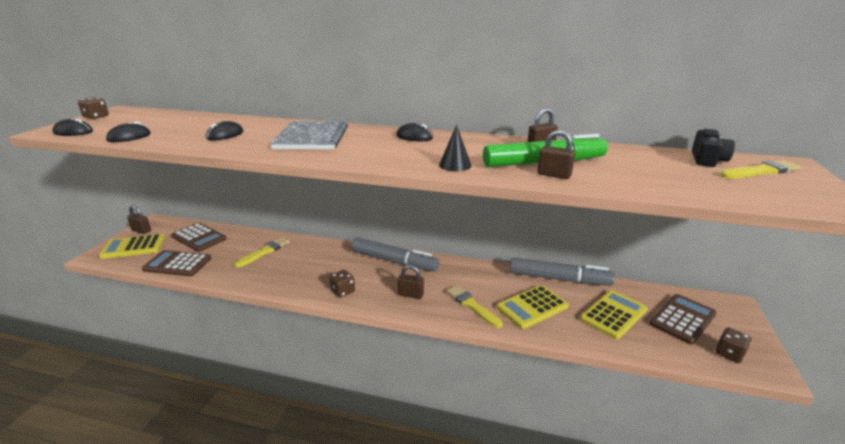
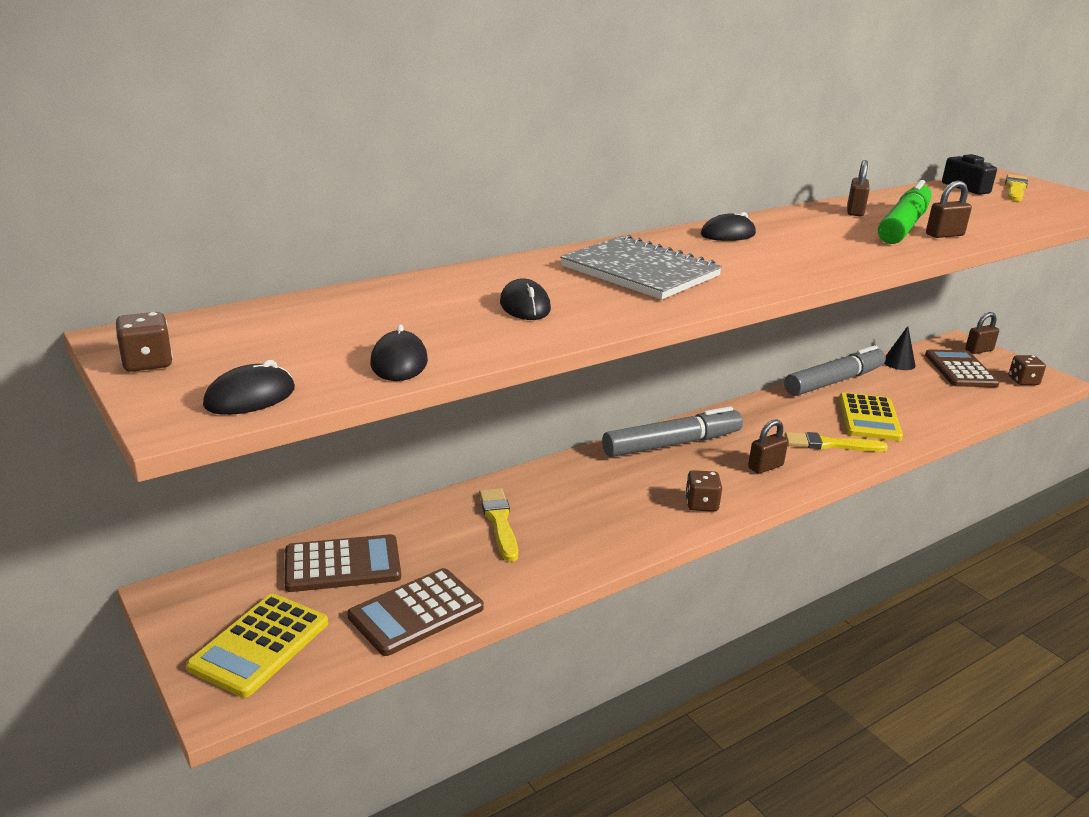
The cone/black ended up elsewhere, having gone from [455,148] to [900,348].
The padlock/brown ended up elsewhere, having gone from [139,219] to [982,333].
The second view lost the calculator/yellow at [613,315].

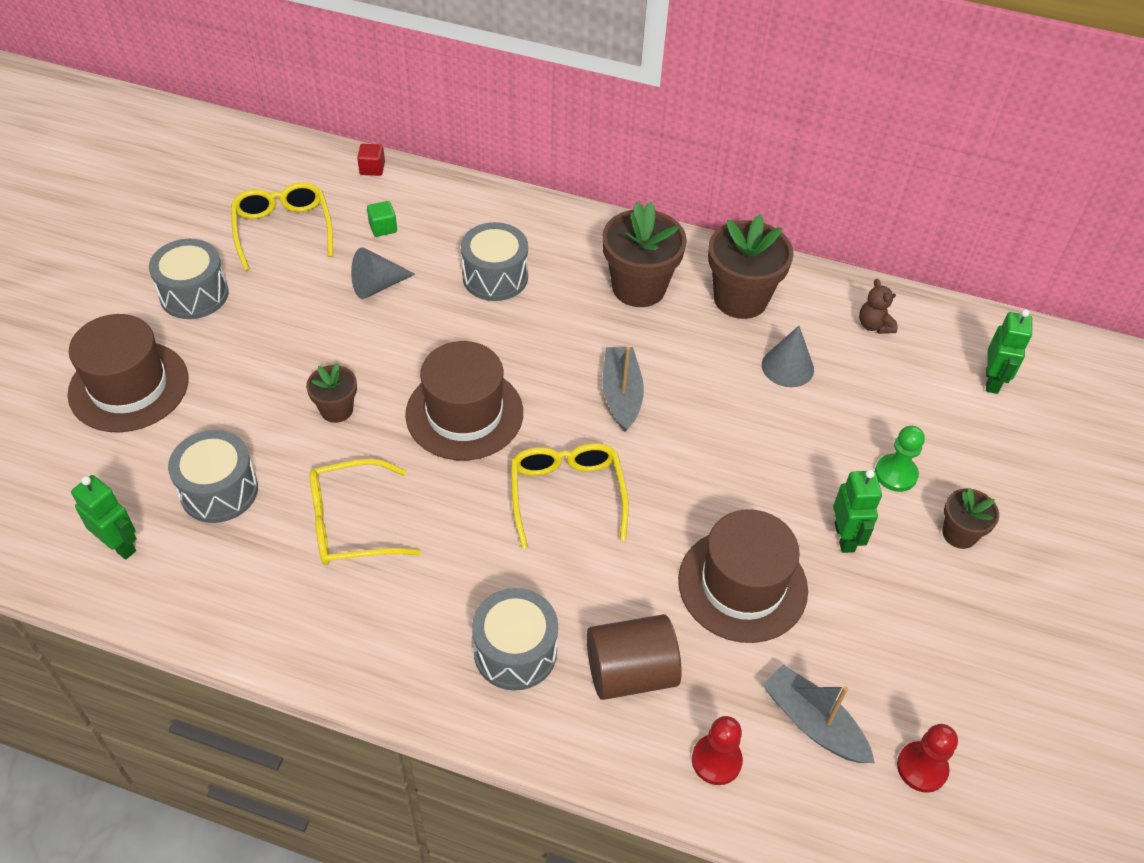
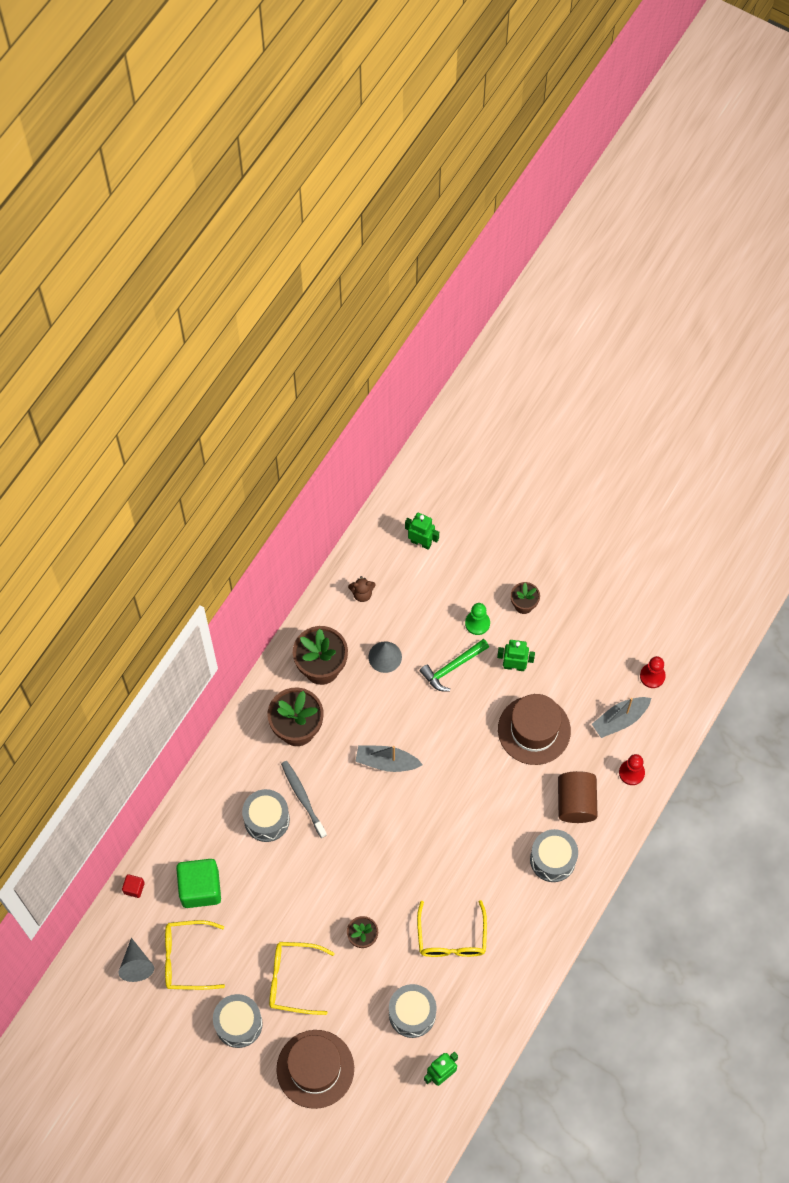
The cone/grey ended up elsewhere, having gone from [383,273] to [136,960].
The size of the cube/green at [382,219] changed by a factor of 2.22.
The glasses/yellow ended up elsewhere, having gone from [570,496] to [302,978].
The second view gained the toothbrush/grey at [304,799].
The second view gained the hammer/green at [454,665].
The second view lost the hat/brown at [464,400].

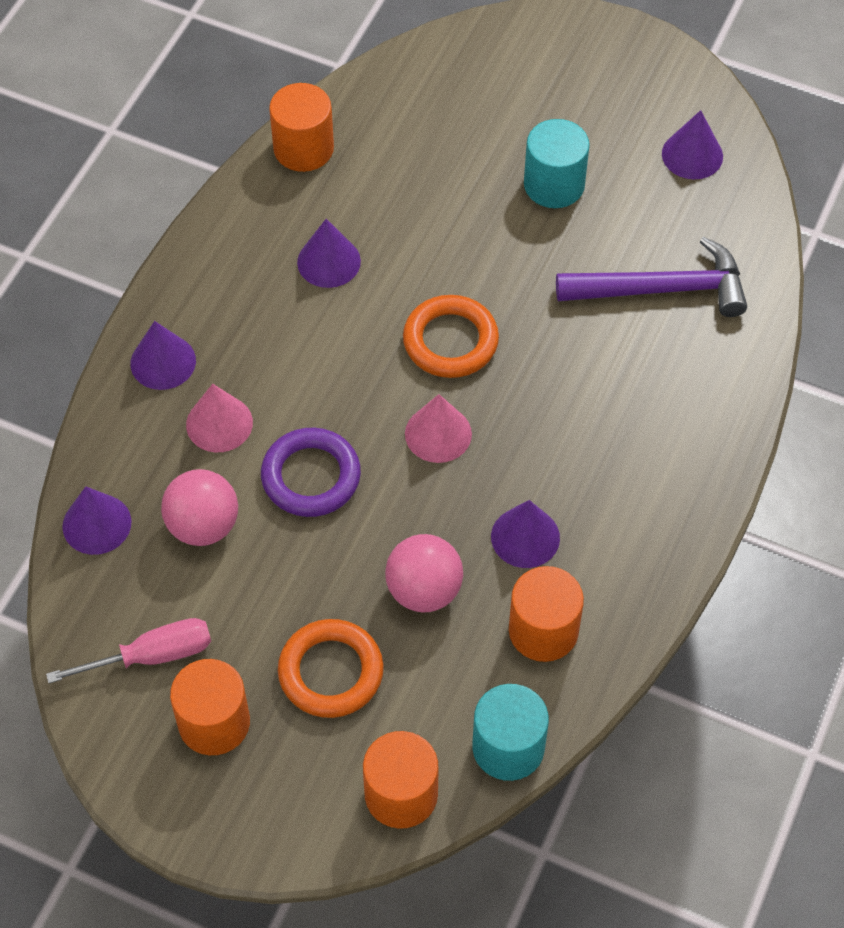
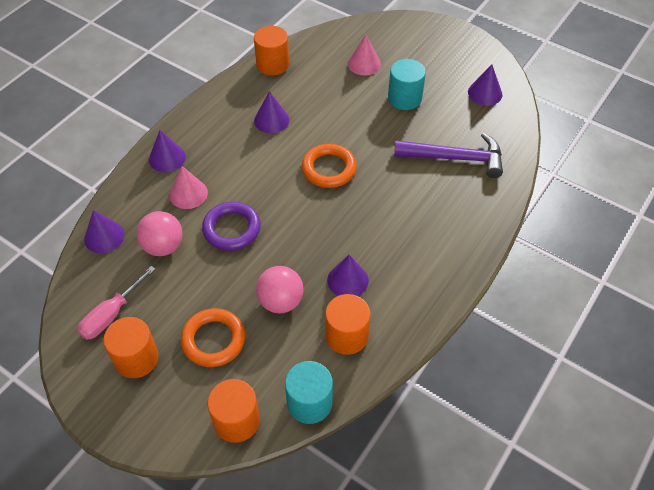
The screwdriver/pink at [128,650] ended up facing another way, 135 degrees clockwise from before.
The cone/pink ended up elsewhere, having gone from [438,428] to [364,55].

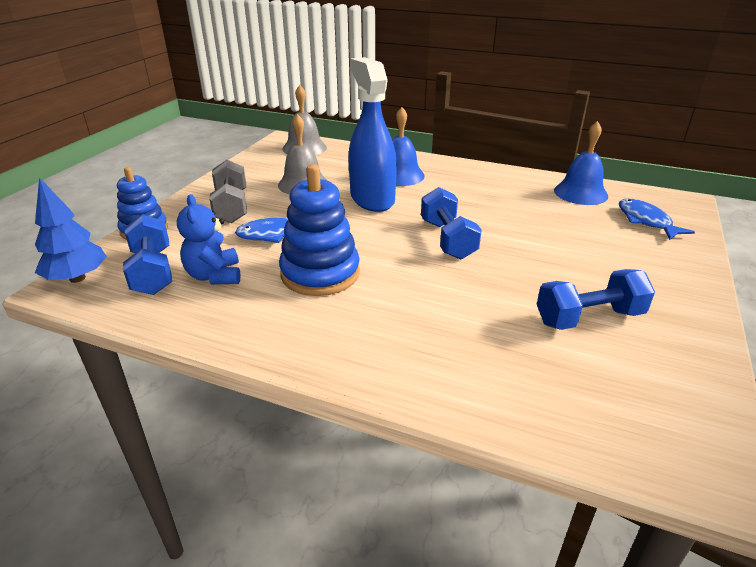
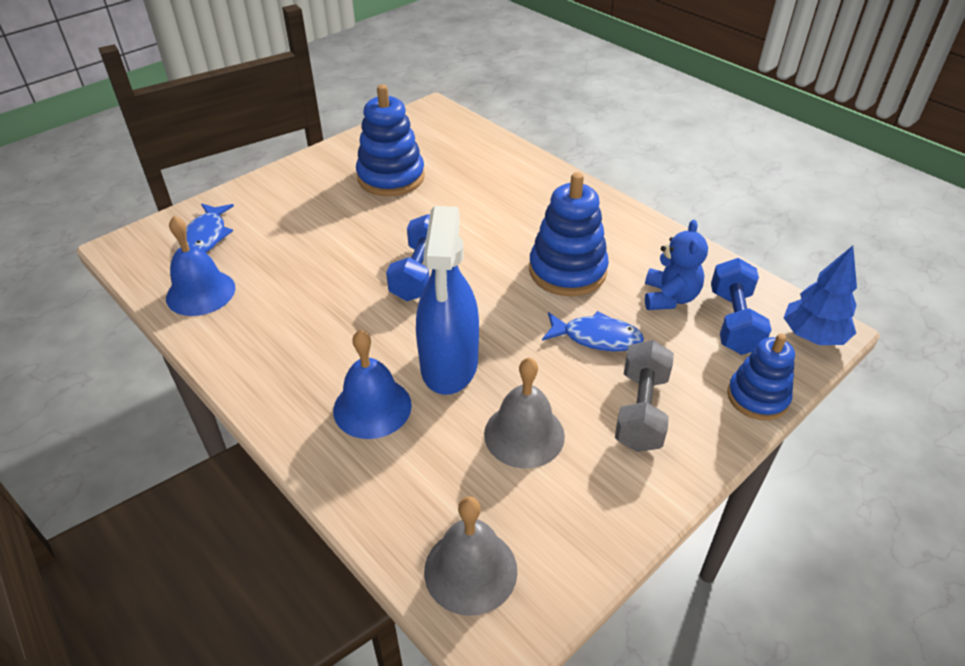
Where the dumbbell/blue stood at [596,299], the stacking toy/blue came to stand at [390,140].

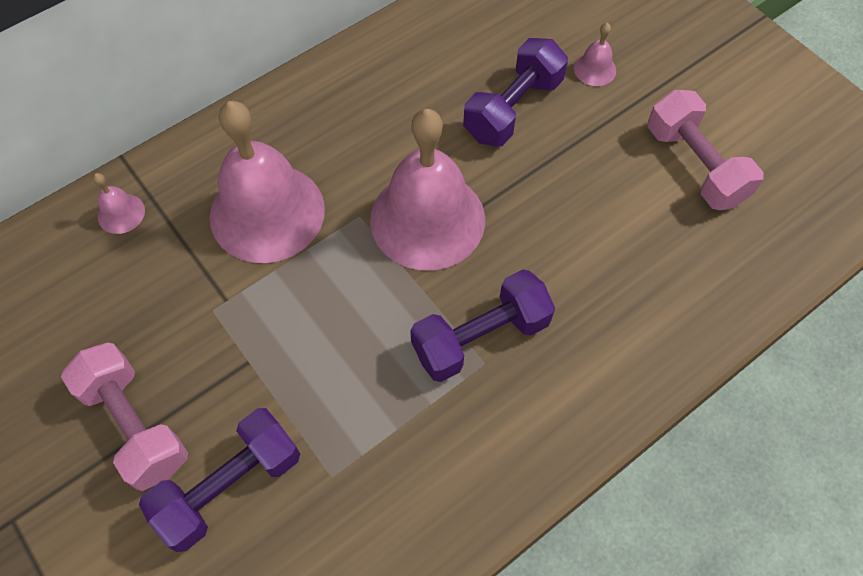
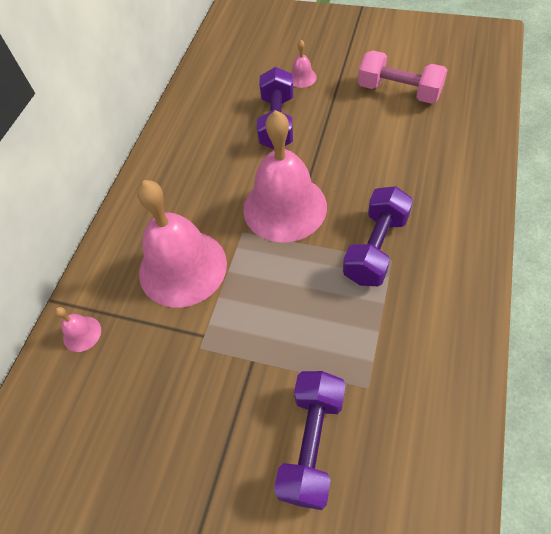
The second view lost the dumbbell/pink at [124,416].

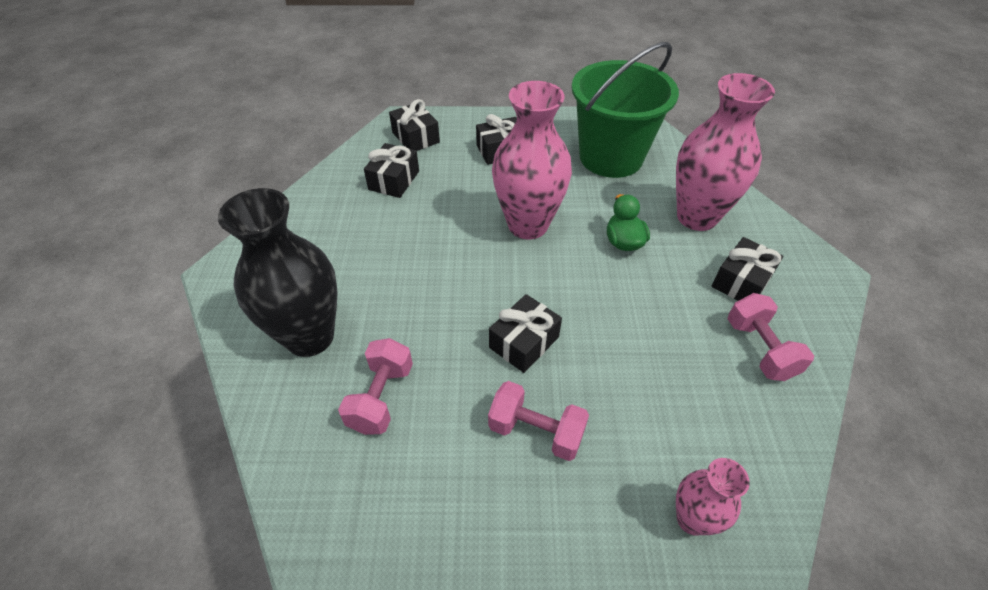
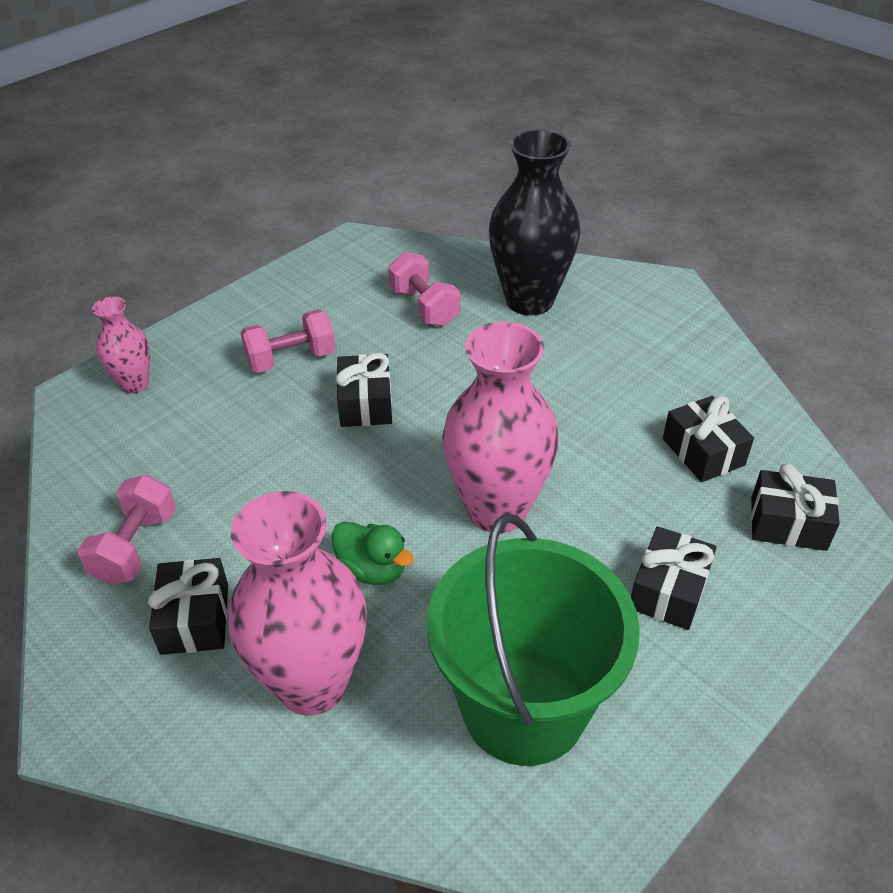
The dumbbell/pink at [770,337] ended up facing another way, 75 degrees clockwise from before.

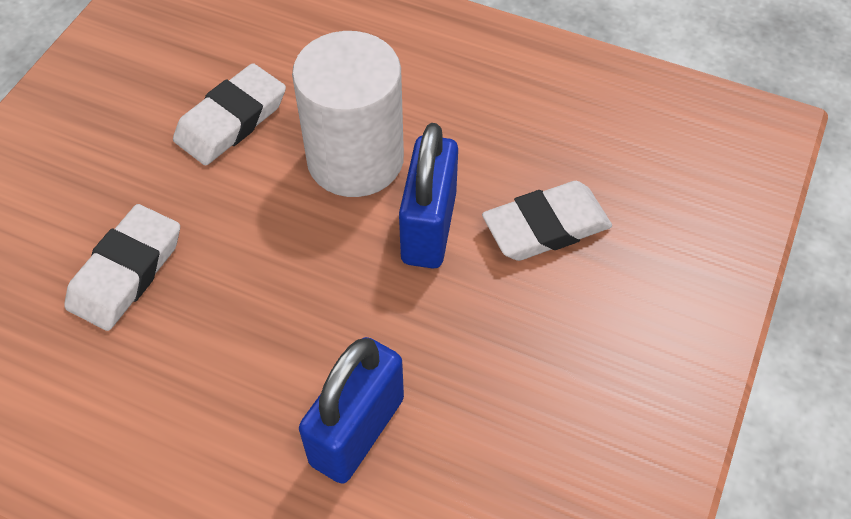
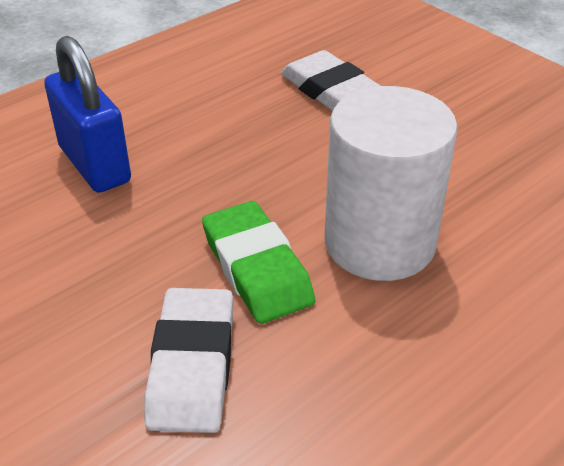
Where the padlock/blue stood at [428,195], the eraser/green came to stand at [258,262].
The second view lost the eraser/white at [229,114].

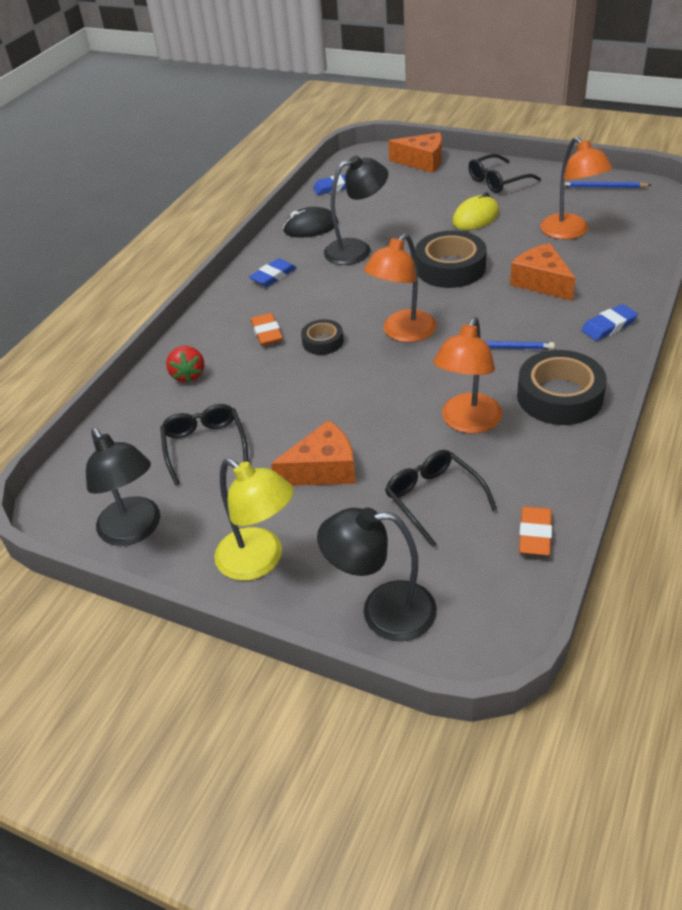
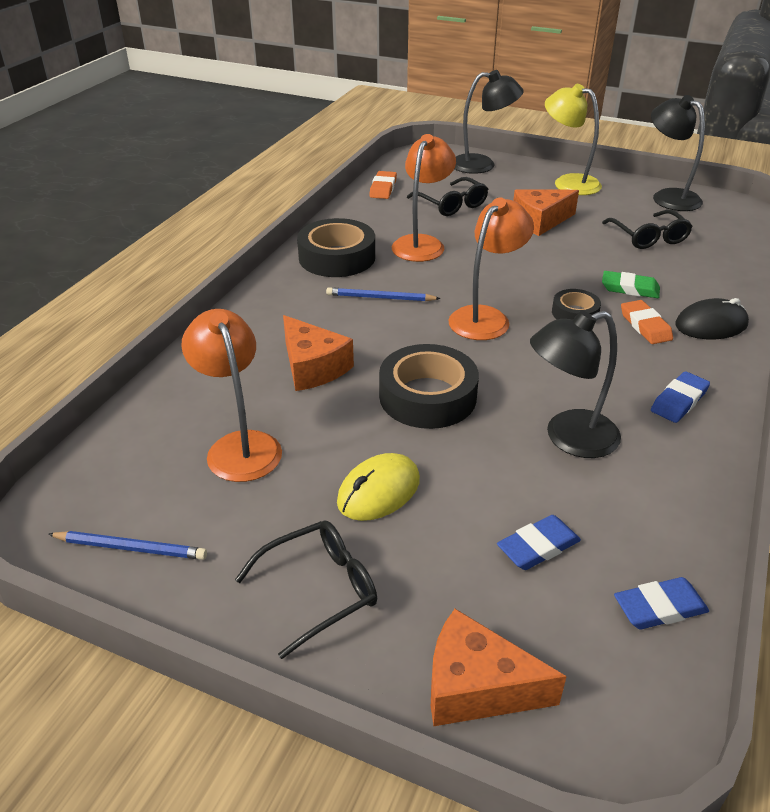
The eraser/blue ended up elsewhere, having gone from [609,322] to [539,542].
The second view gained the eraser/green at [631,284].
The mouse/black ended up elsewhere, having gone from [310,222] to [712,318].
The second view lost the strawberry/red at [185,364].

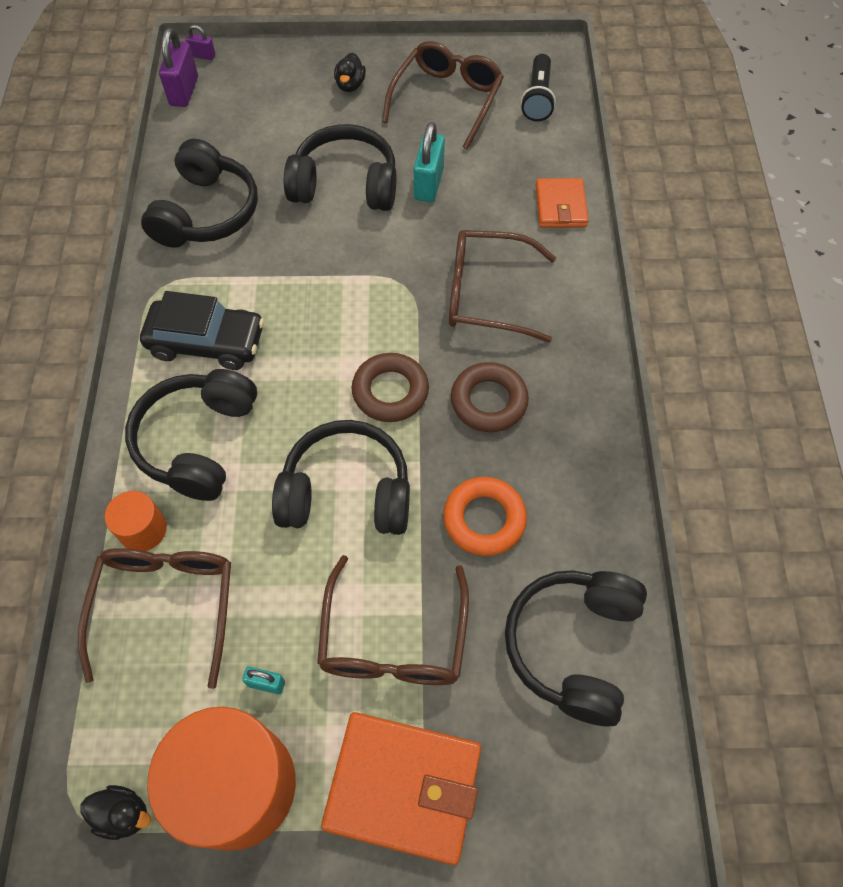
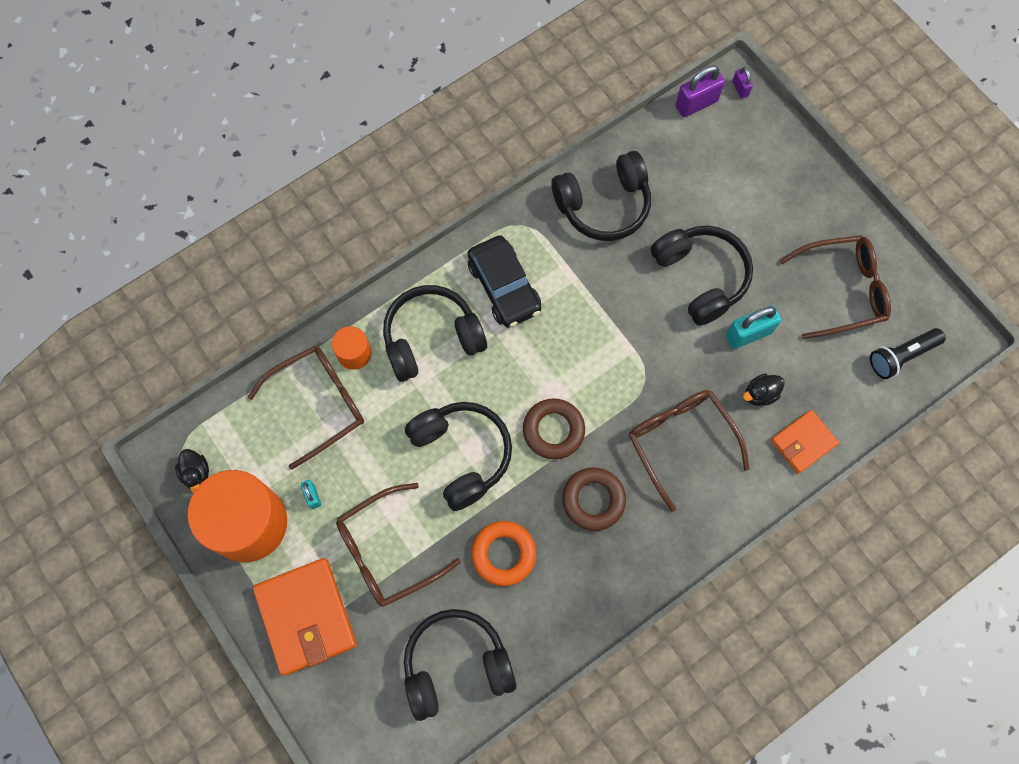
The duck/black ended up elsewhere, having gone from [350,72] to [764,389].

